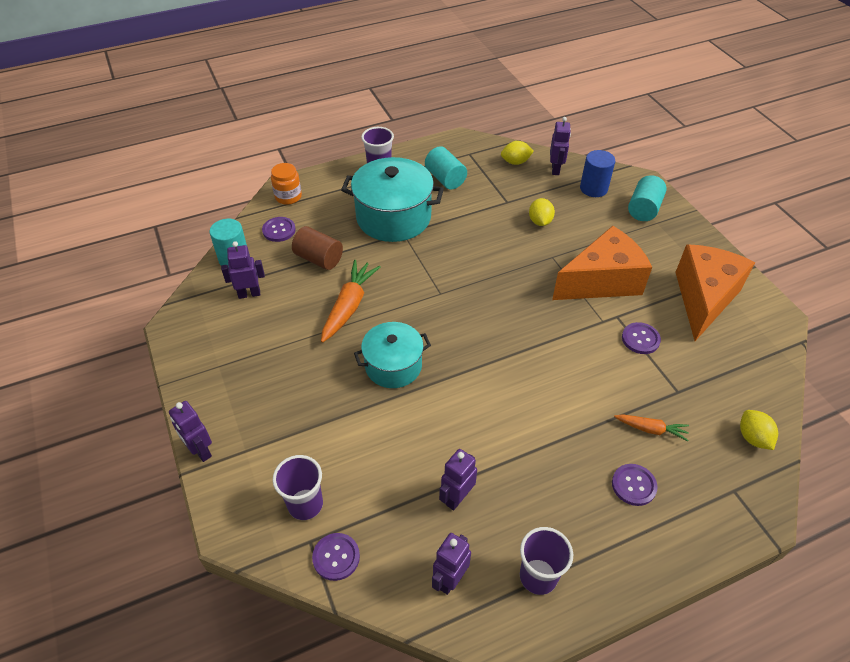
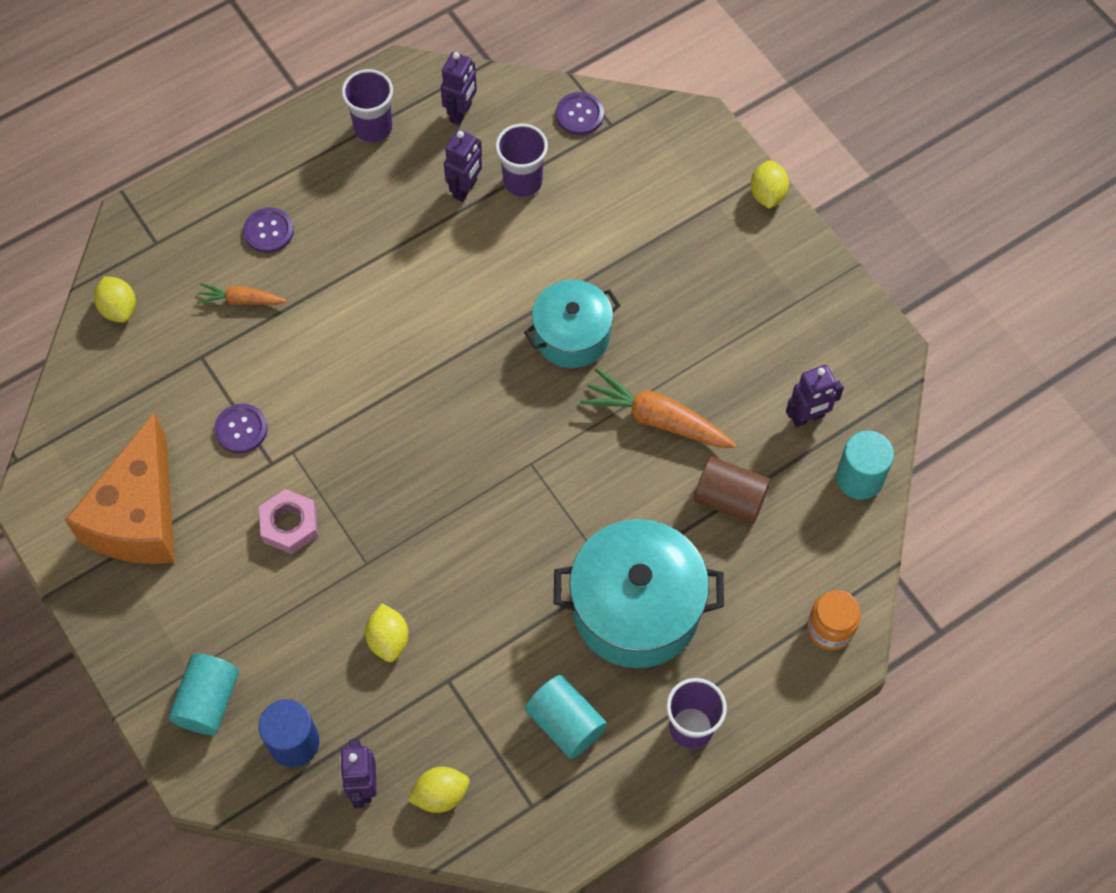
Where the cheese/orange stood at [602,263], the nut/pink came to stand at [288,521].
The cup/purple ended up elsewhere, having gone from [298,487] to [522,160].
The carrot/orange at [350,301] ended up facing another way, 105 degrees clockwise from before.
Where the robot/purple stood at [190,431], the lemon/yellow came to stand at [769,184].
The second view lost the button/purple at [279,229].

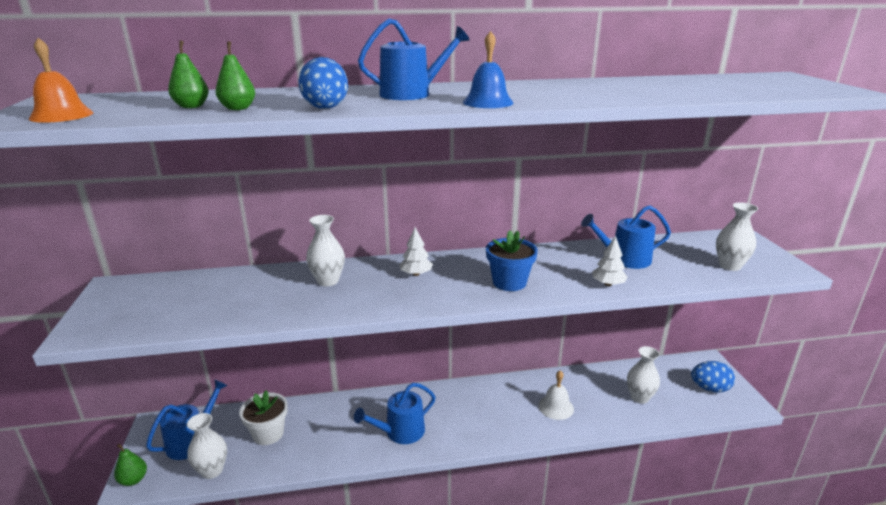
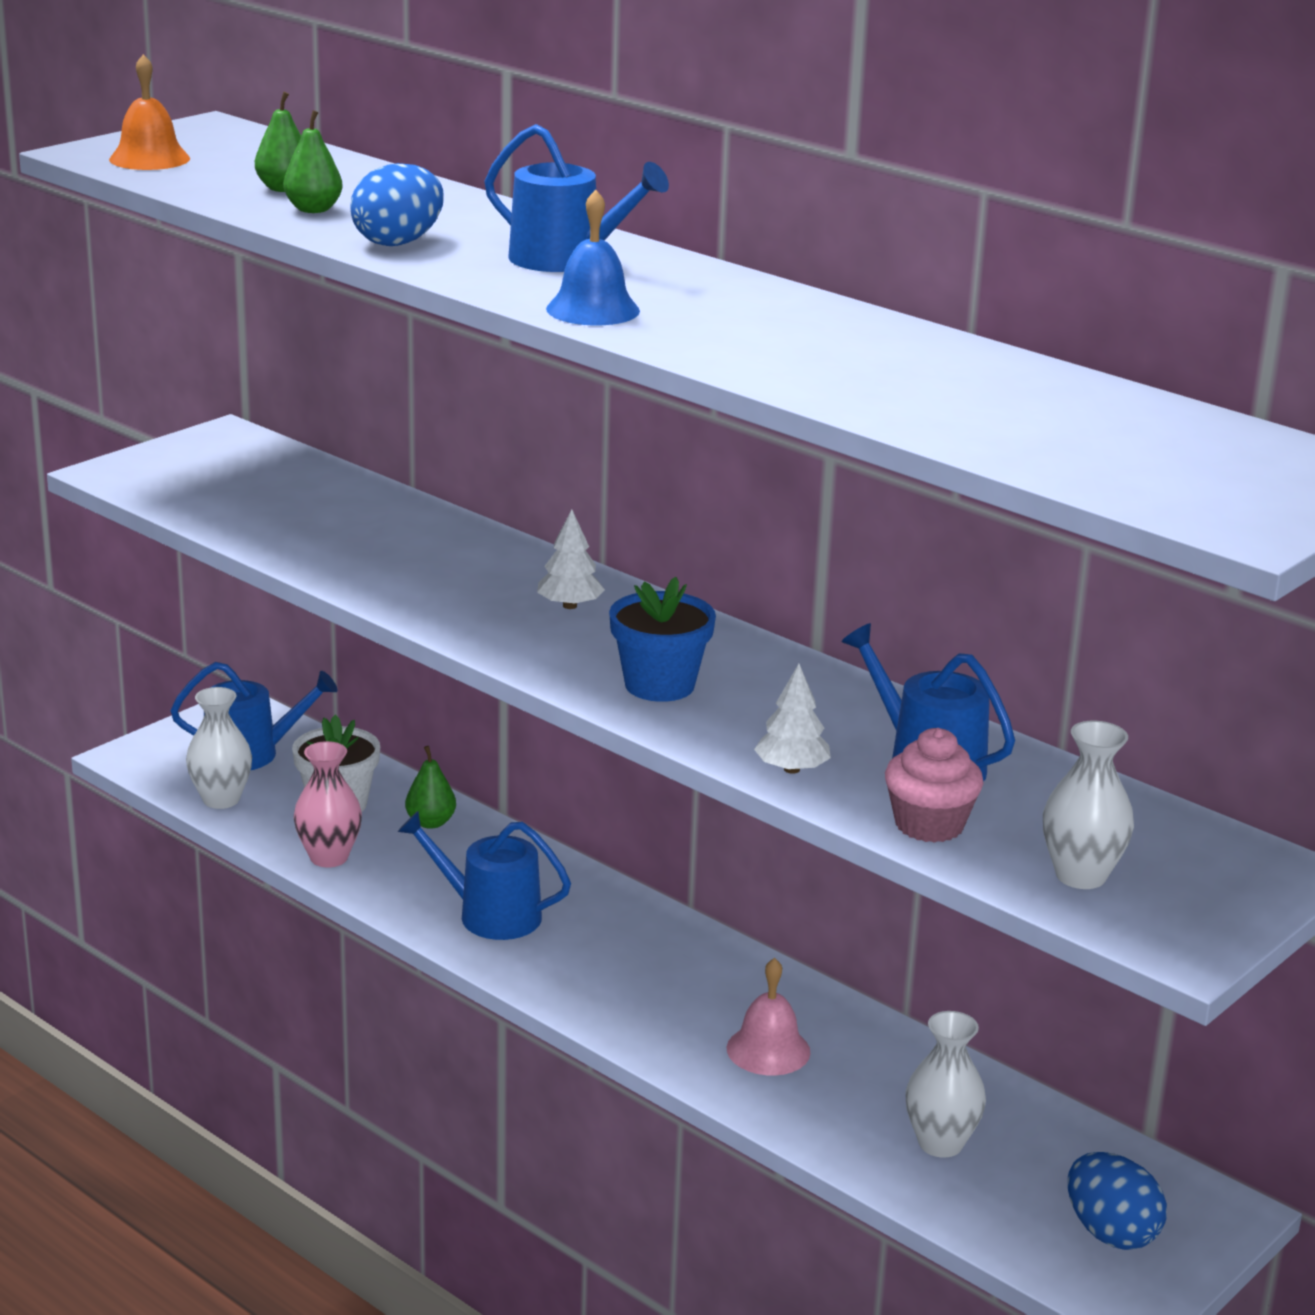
The second view gained the vase/pink at [328,804].
The pear/green ended up elsewhere, having gone from [130,465] to [430,787].
What was the bell/white at [556,395] turned into the bell/pink at [769,1017].
The second view gained the cupcake/pink at [934,785].
The second view lost the vase/white at [325,250].

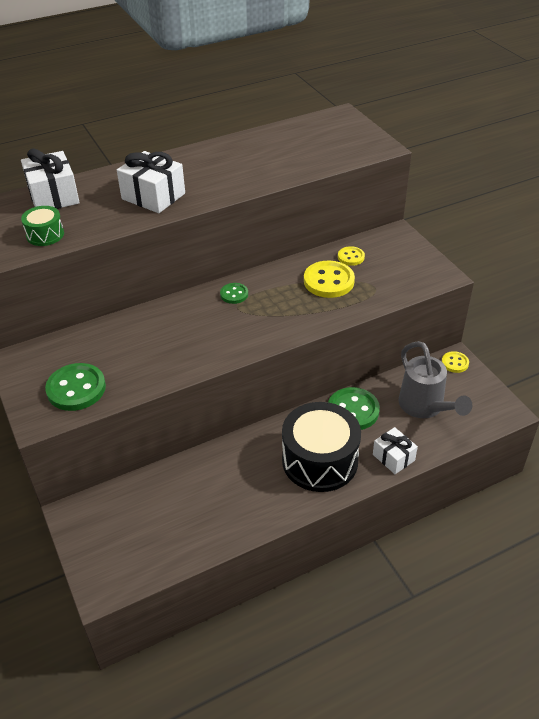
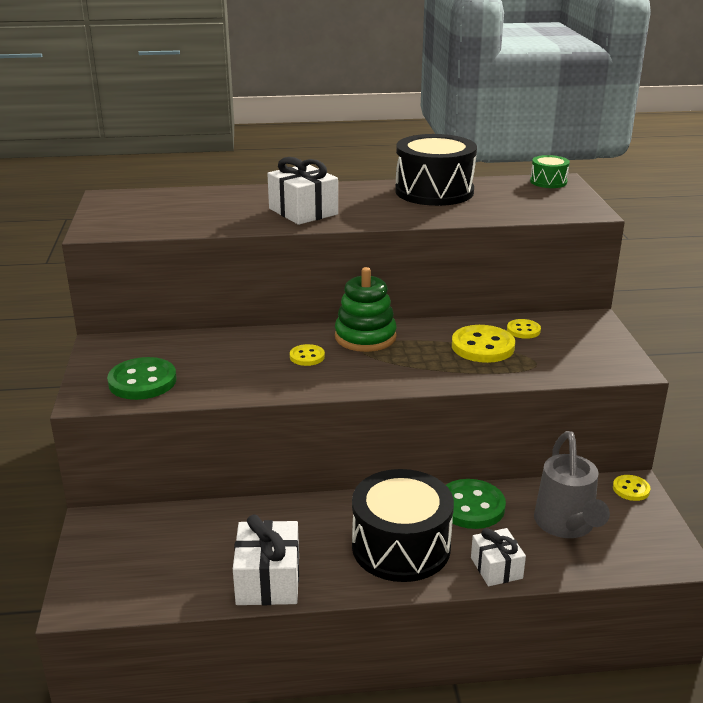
The gift/white ended up elsewhere, having gone from [50,179] to [266,560].
The second view gained the button/yellow at [307,355].
Where the button/green stood at [234,293], the stacking toy/green came to stand at [366,309].
The second view gained the drum/black at [436,170].
The drum/green ended up elsewhere, having gone from [42,226] to [550,171].

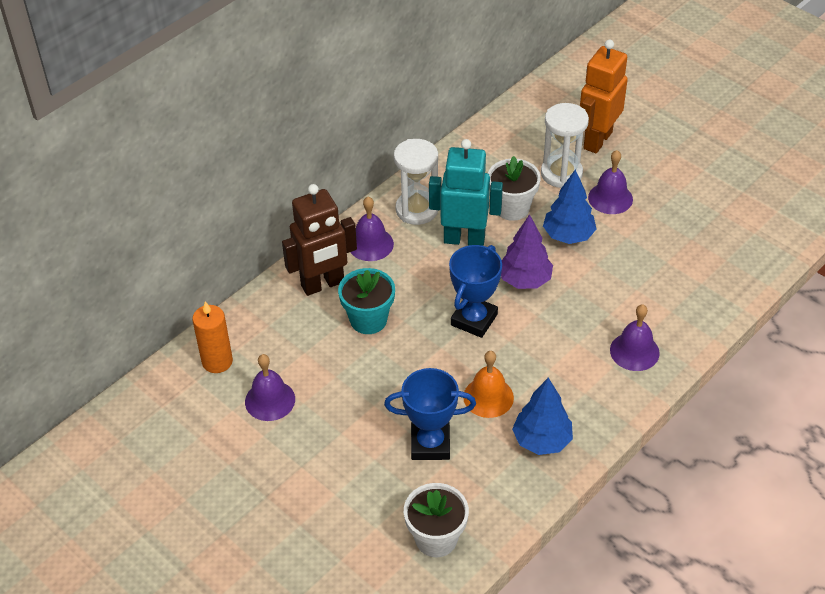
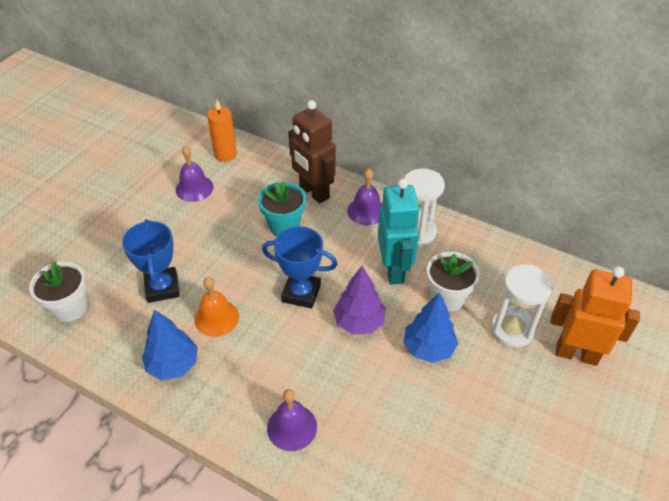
The second view lost the bell/purple at [610,182].

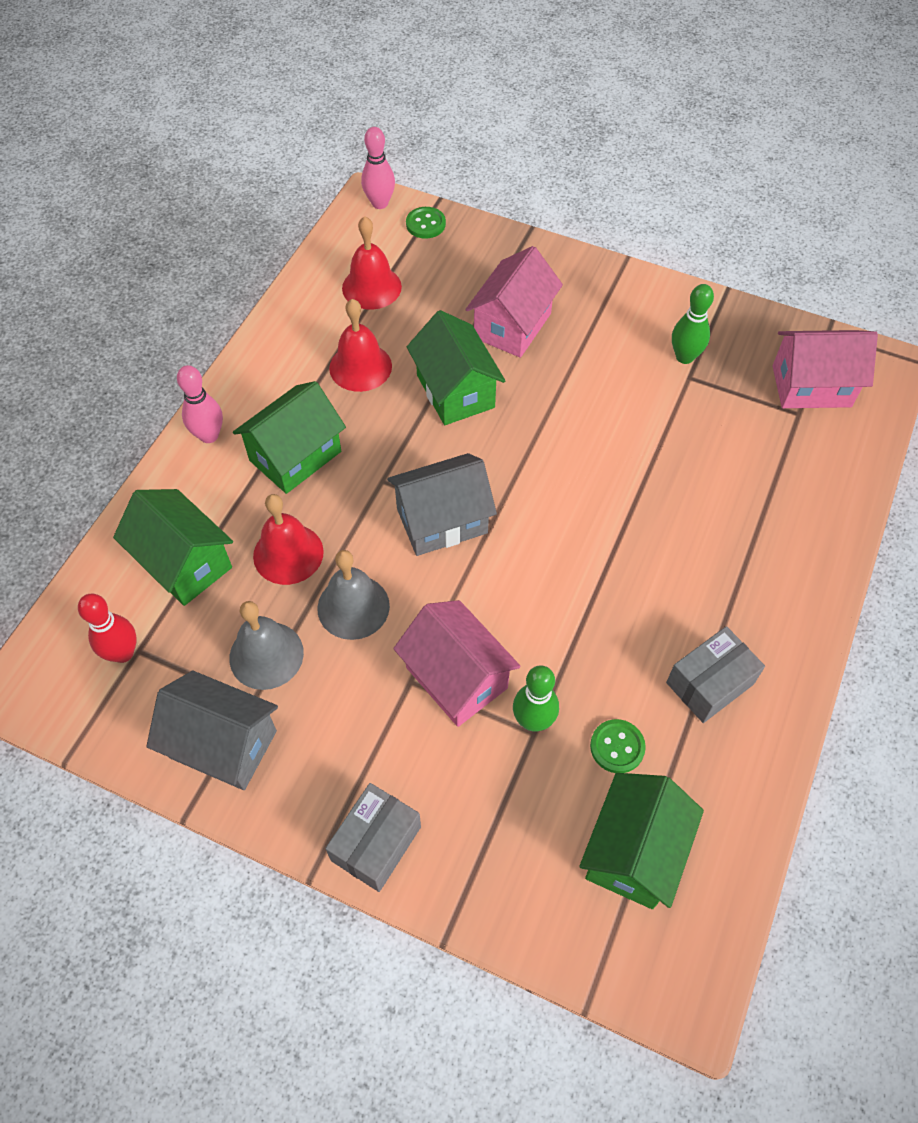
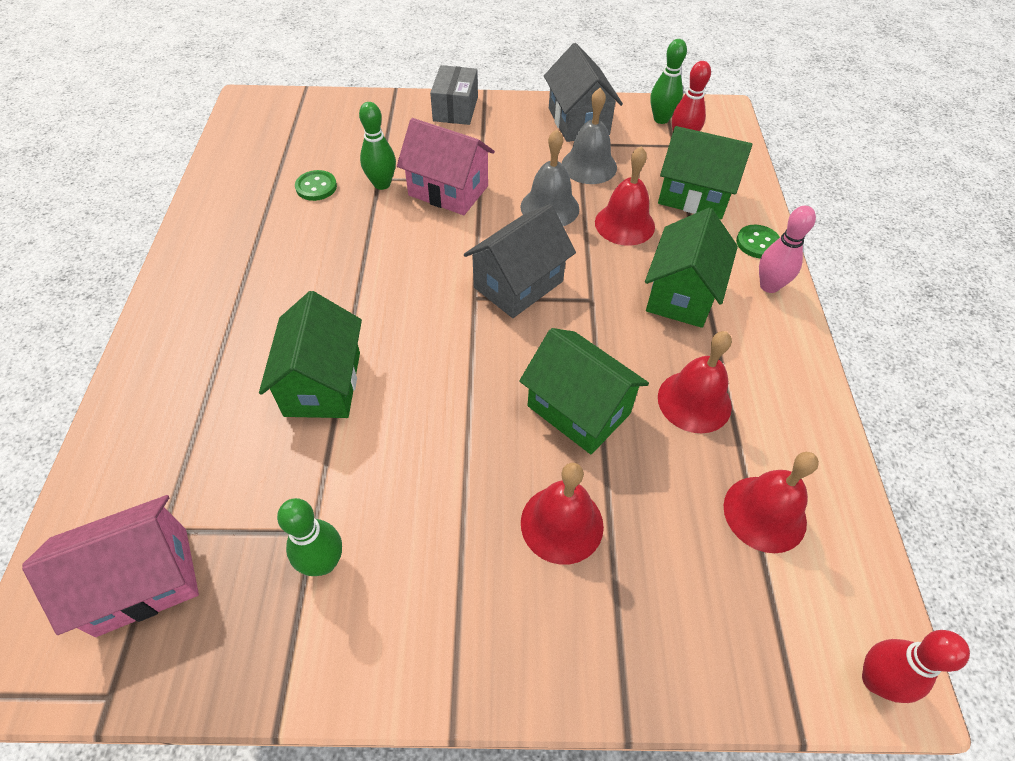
The house/green ended up elsewhere, having gone from [641,841] to [310,354].
Where the house/pink stood at [514,302], the bell/red came to stand at [562,514].
The house/grey at [212,730] ended up facing another way, 75 degrees clockwise from before.
The second view gained the bowling pin/green at [668,81].
The button/green ended up elsewhere, having gone from [426,222] to [758,241].
What was the bowling pin/pink at [378,168] turned into the bowling pin/red at [916,666].
The second view lost the box/grey at [715,674].

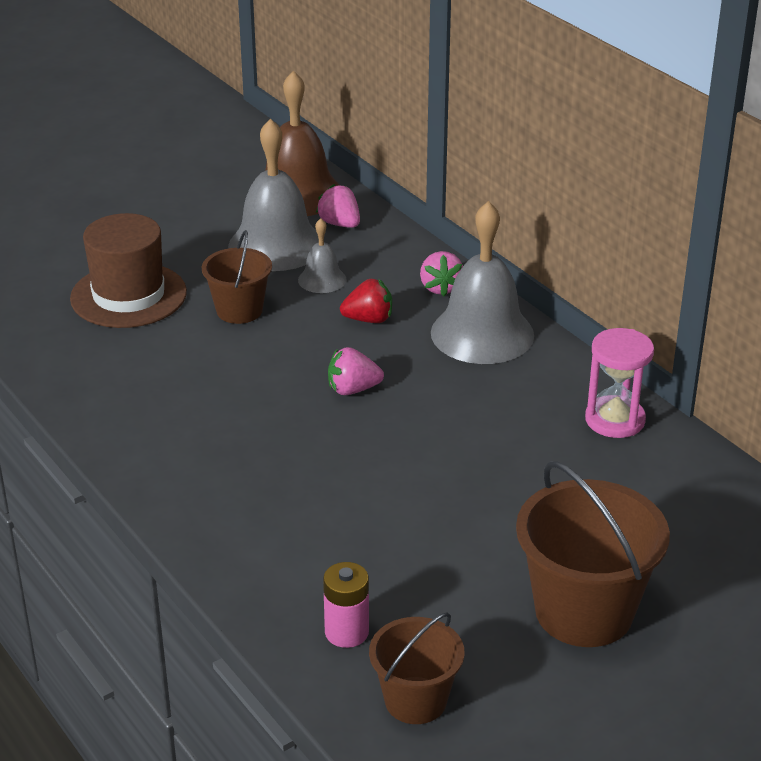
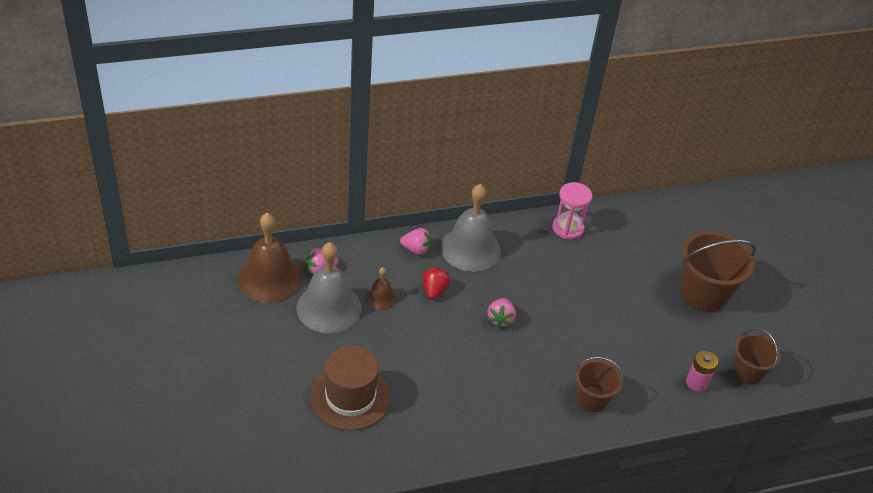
What was the bell/grey at [322,255] turned into the bell/brown at [381,288].
The bucket/brown ended up elsewhere, having gone from [237,277] to [599,384].

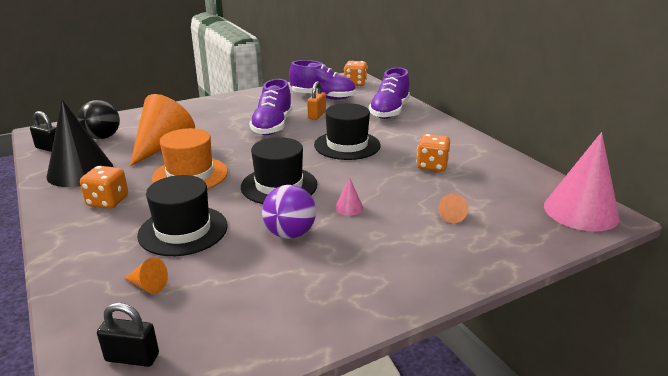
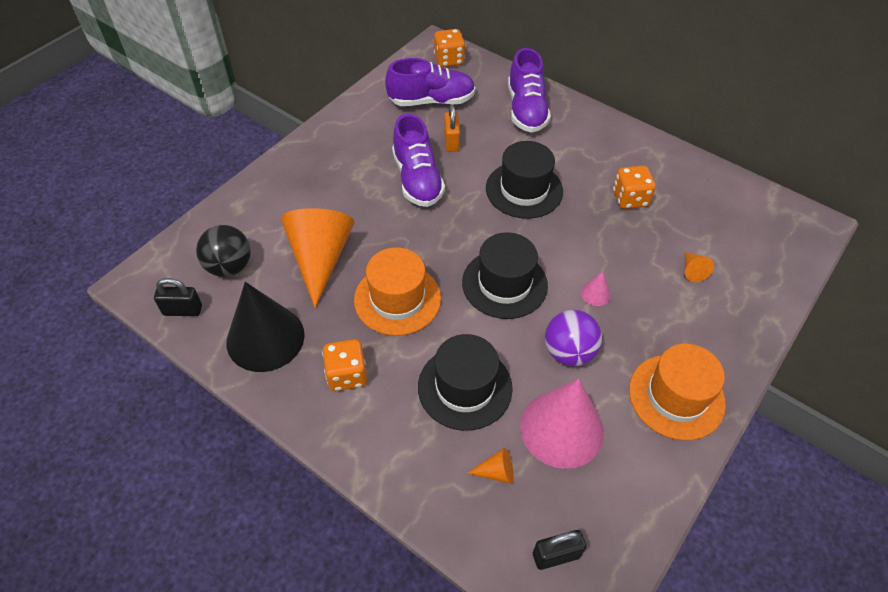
The cone/pink ended up elsewhere, having gone from [582,182] to [562,424].
The second view gained the hat/orange at [677,391].

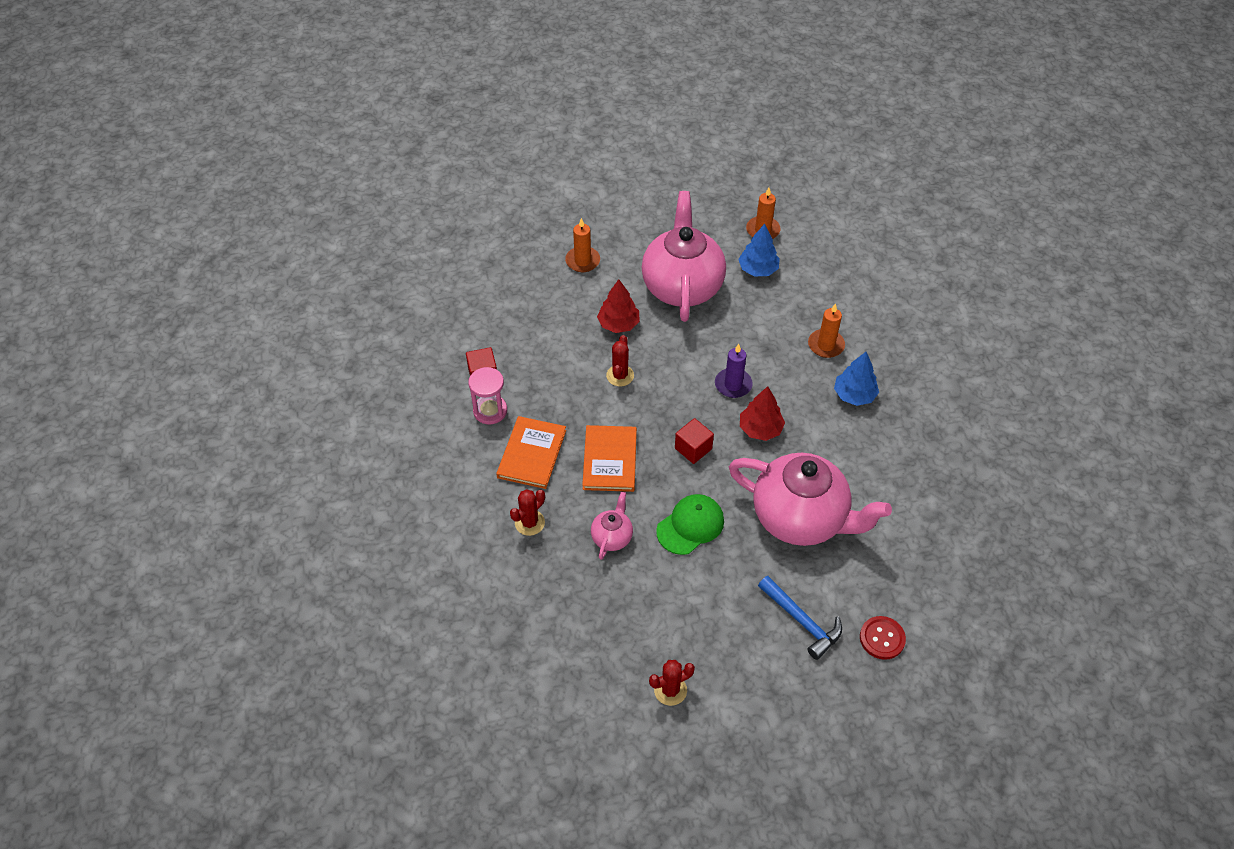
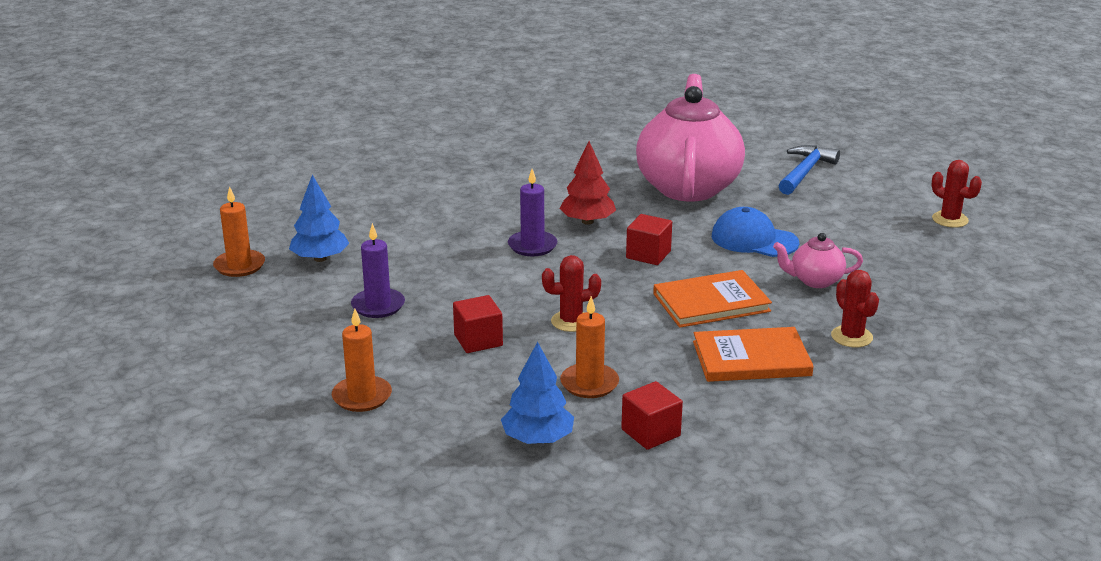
Where the teapot/pink stood at [683,256], the candle/purple came to stand at [378,270].
Where the tree/red stood at [618,306], the cube/red came to stand at [478,324].
The tree/blue ended up elsewhere, having gone from [856,379] to [537,393].
The candle/orange ended up elsewhere, having gone from [826,330] to [589,347].
What was the cap/green at [690,524] turned into the cap/blue at [755,232].
The cactus/red at [527,512] ended up facing another way, 45 degrees clockwise from before.
The second view lost the hourglass/pink at [487,395].
The second view lost the button/red at [883,638].

